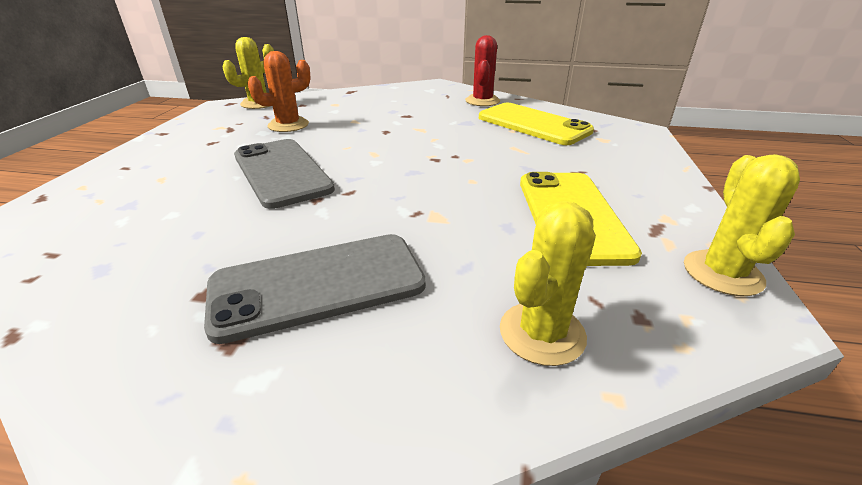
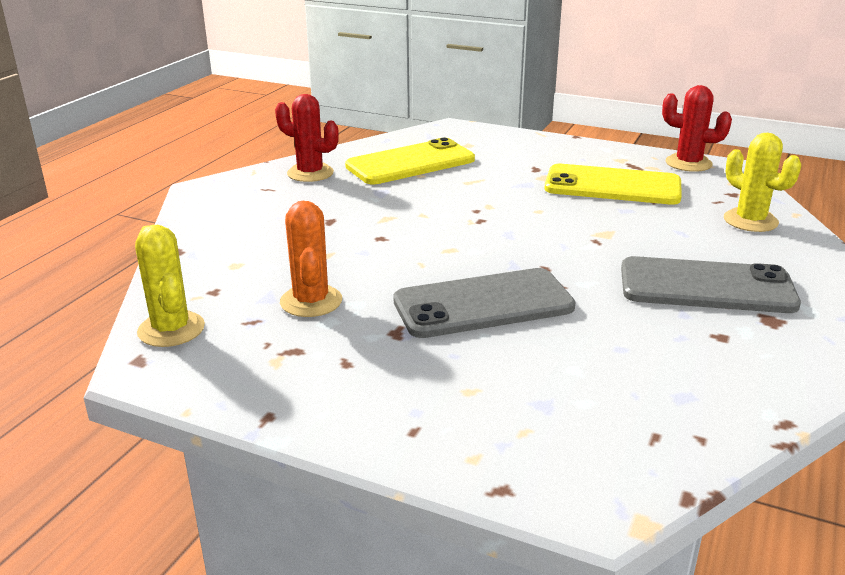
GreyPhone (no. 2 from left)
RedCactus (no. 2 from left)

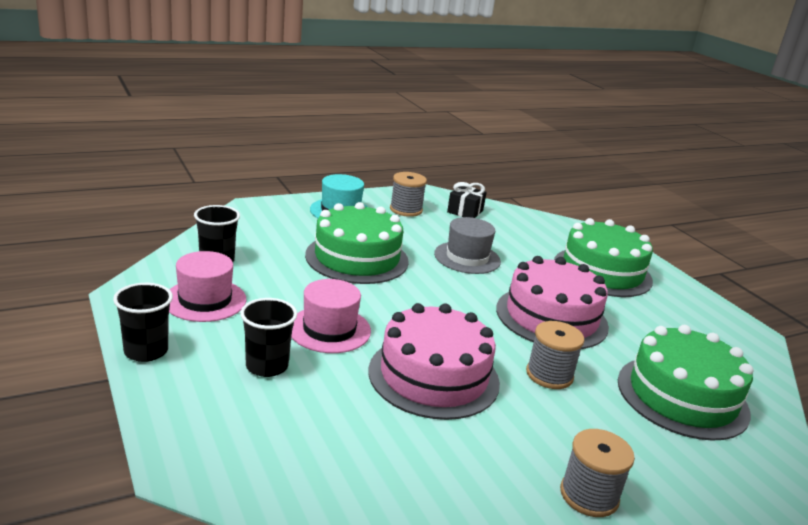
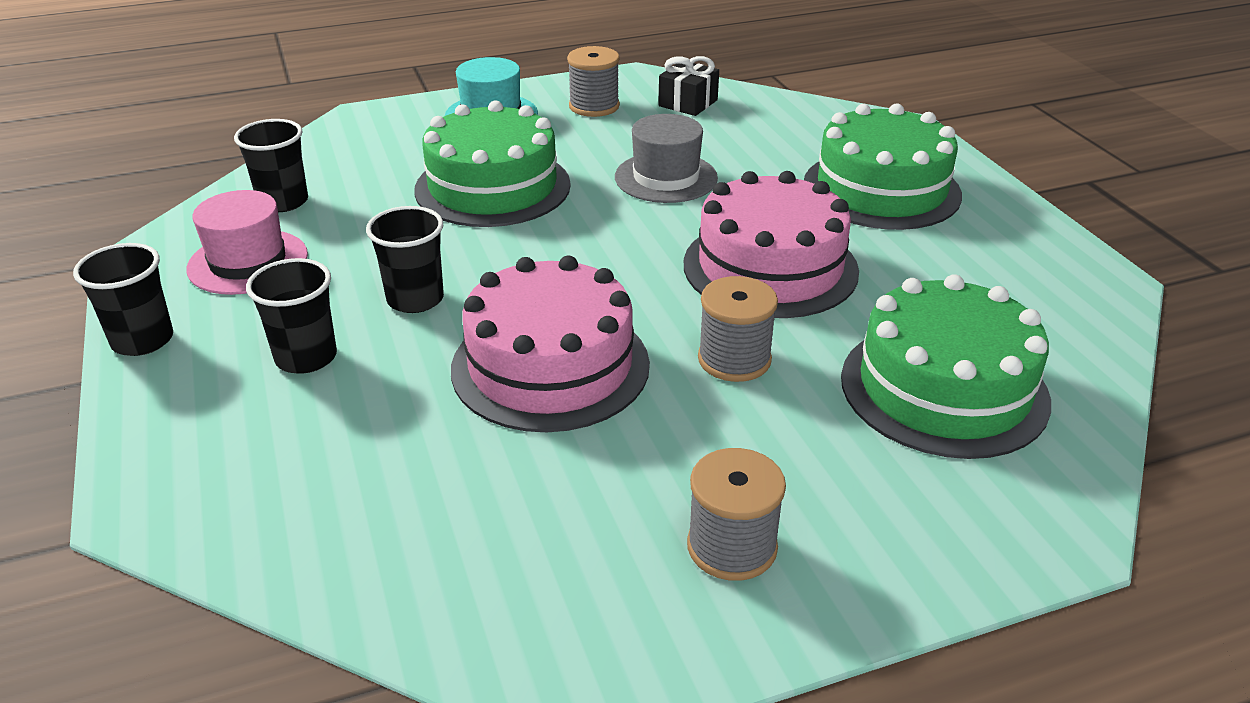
BlackCup (no. 4 from left)

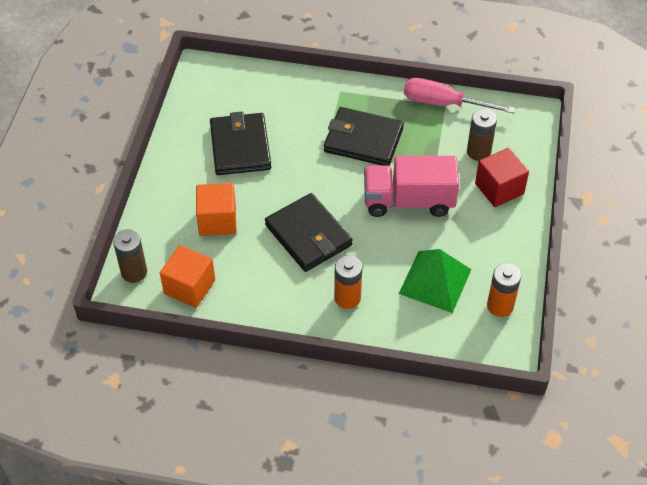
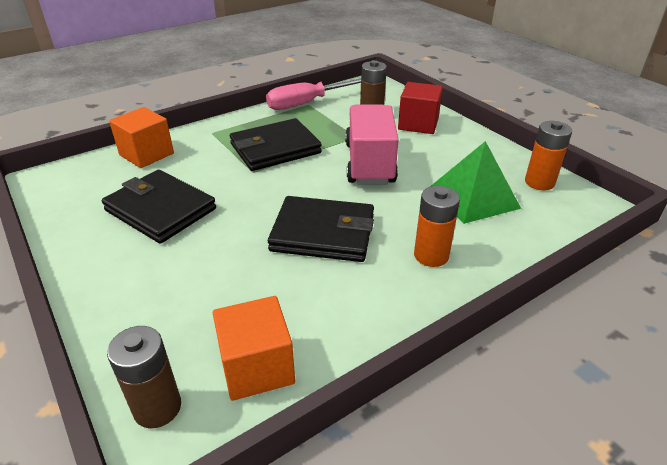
OrangeCube (no. 1 from left)
PinkTruck

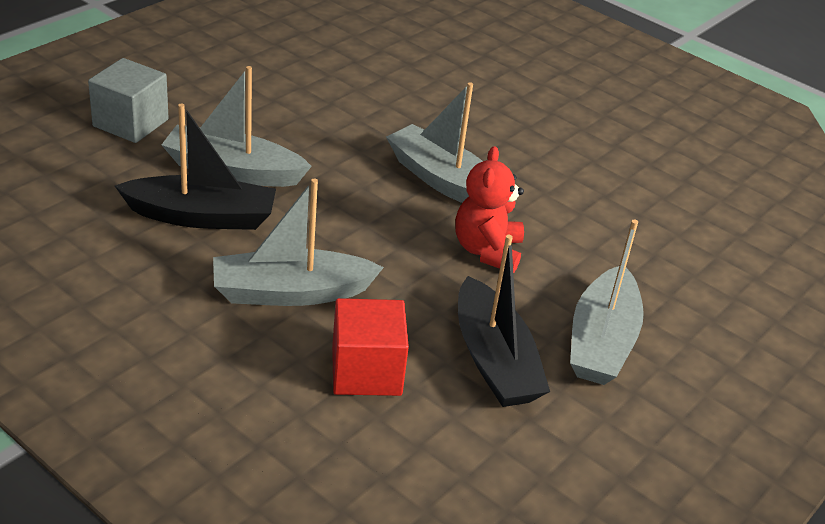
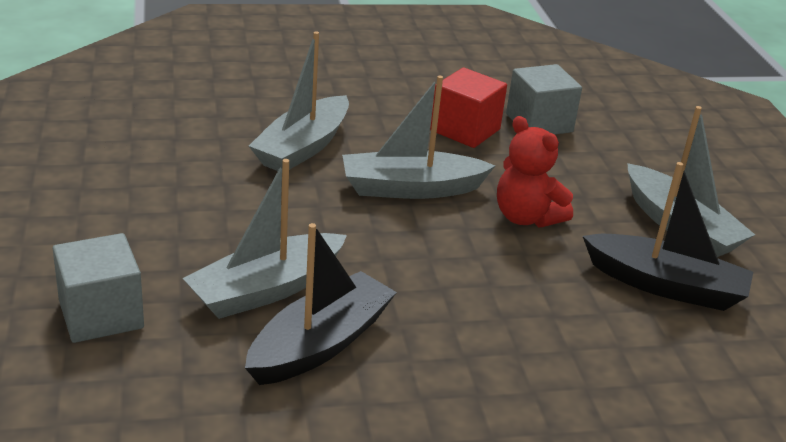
GreyBoat (no. 2 from left)
RedCube
GreyCube (no. 2 from left)

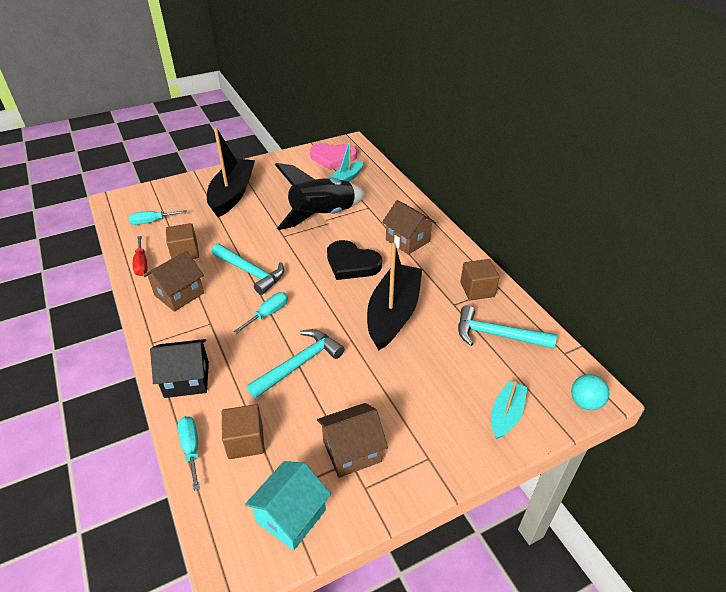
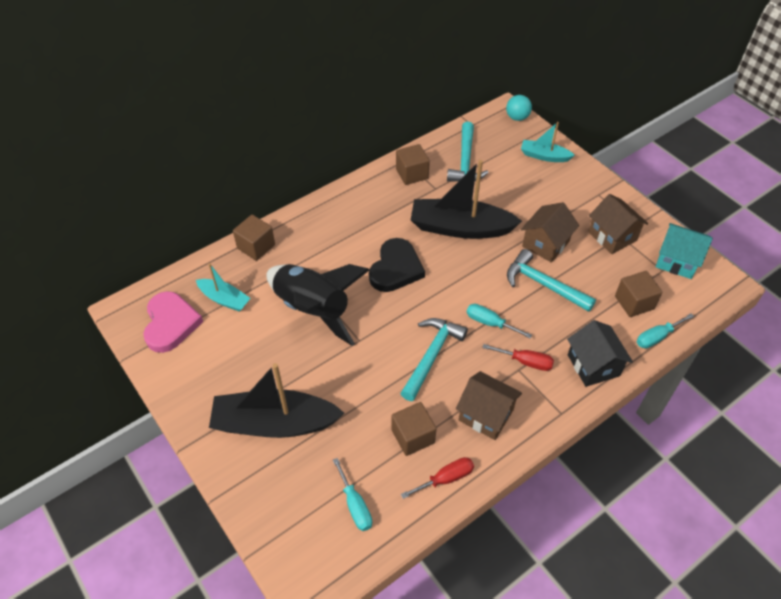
BrownHouse (no. 2 from left)
BrownCube (no. 1 from left)
RedScrewdriver (no. 2 from left)

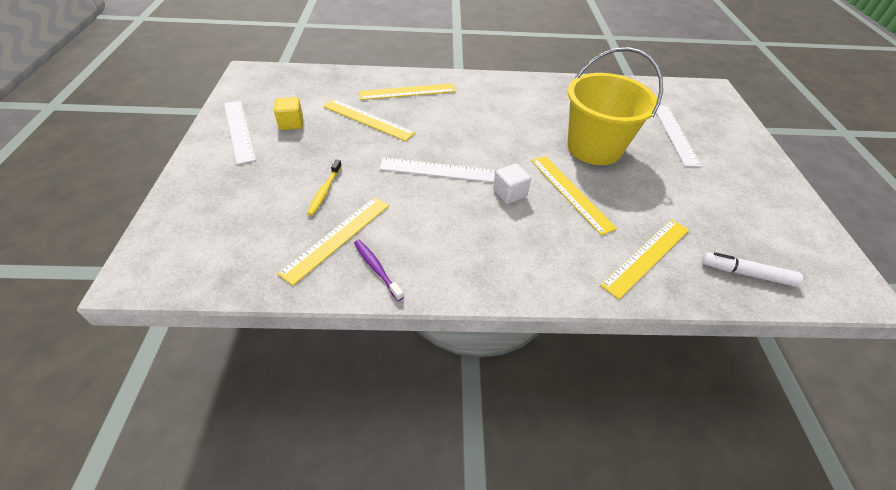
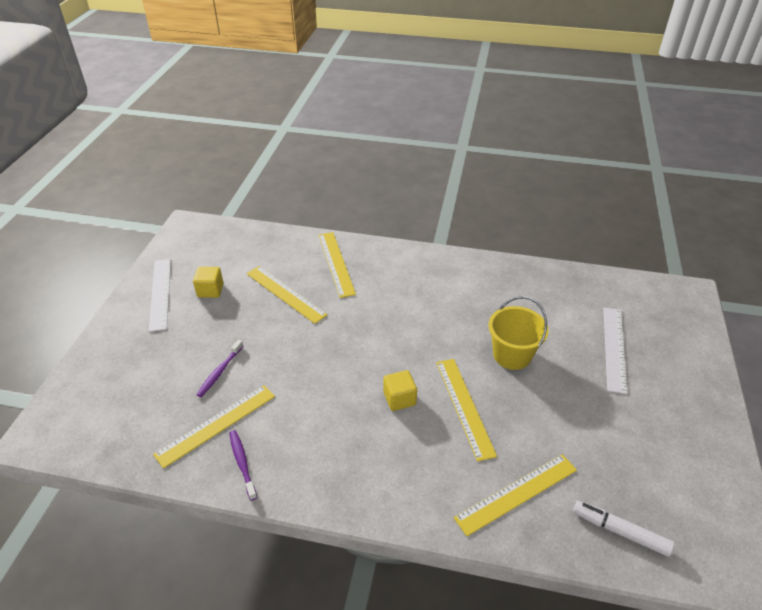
PurpleToothbrush (no. 1 from left)
YellowRuler (no. 3 from left)
WhiteRuler (no. 2 from left in the first image)
YellowCube (no. 2 from left)
YellowBucket

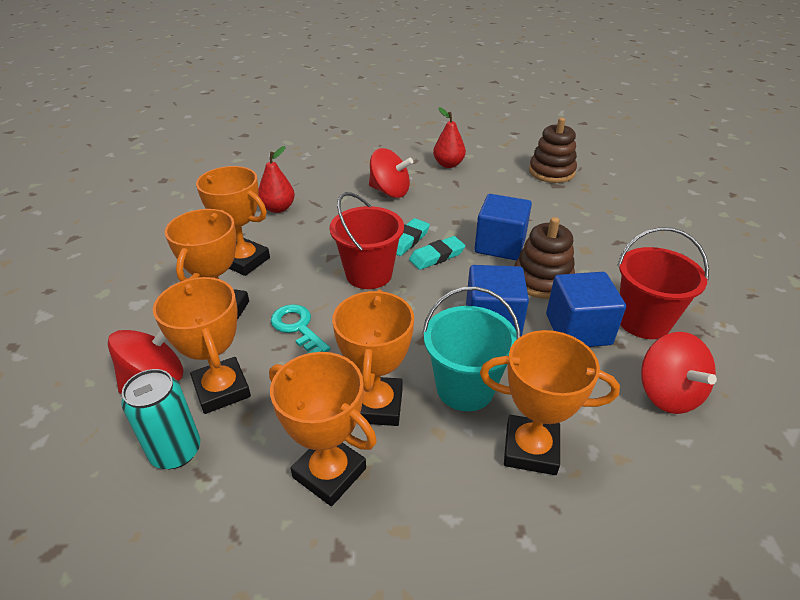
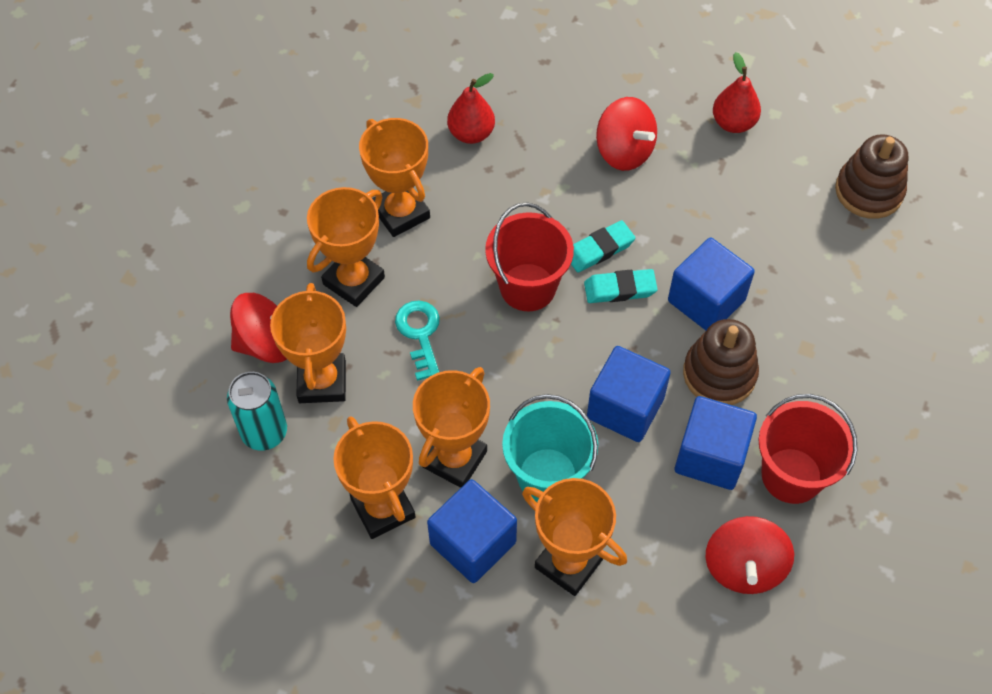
BlueCube (no. 1 from left)

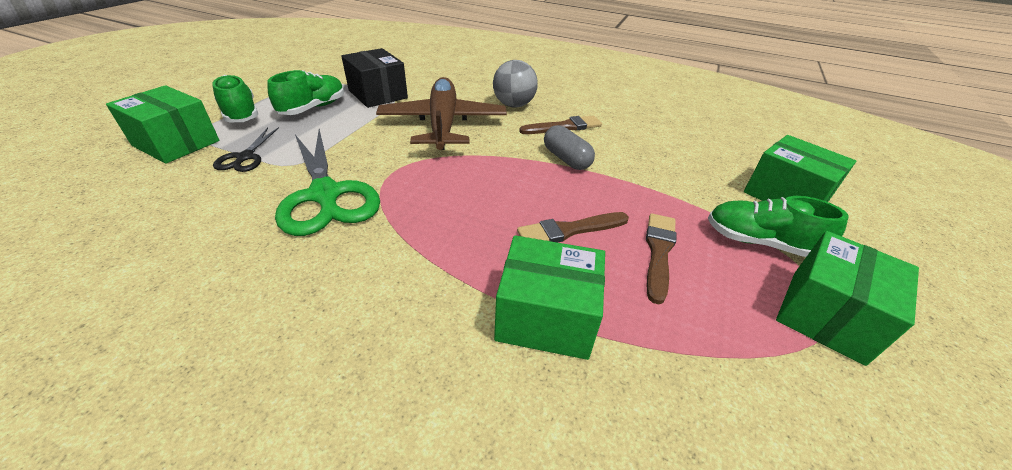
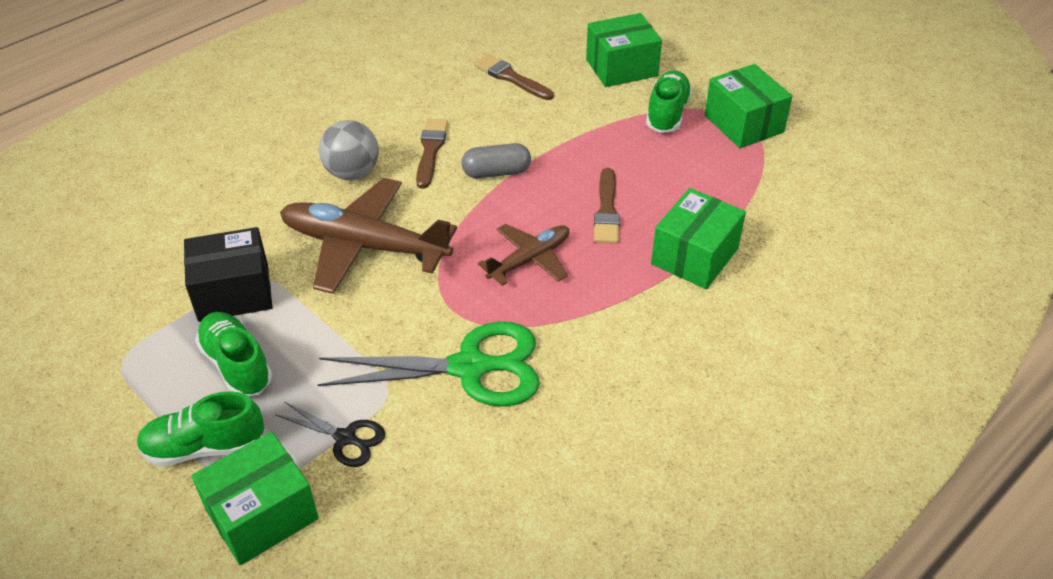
BrownBrush (no. 2 from left)
GreenShoe (no. 3 from left)
BrownPlane (no. 2 from left)

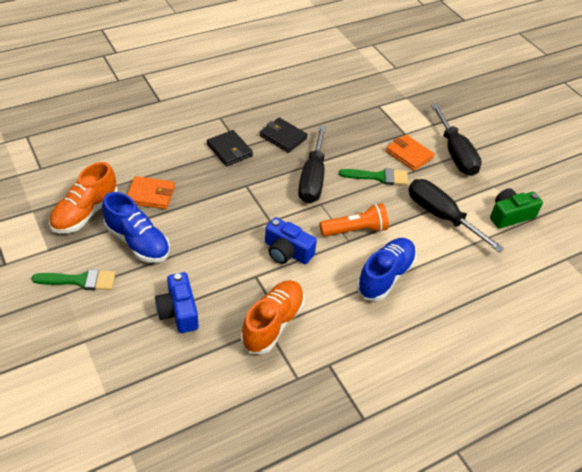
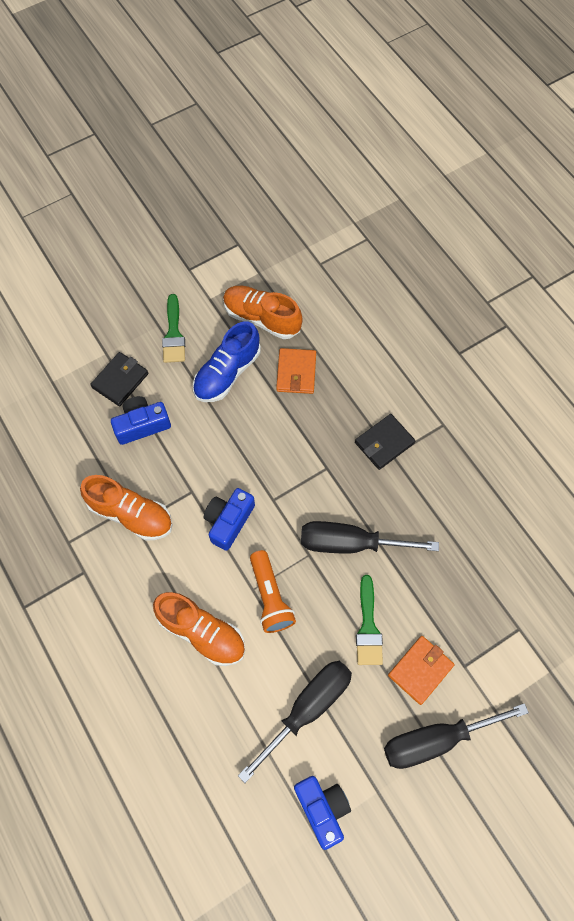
BlackWallet (no. 1 from left)
OrangeShoe (no. 2 from left)
BlueCamera (no. 3 from left)

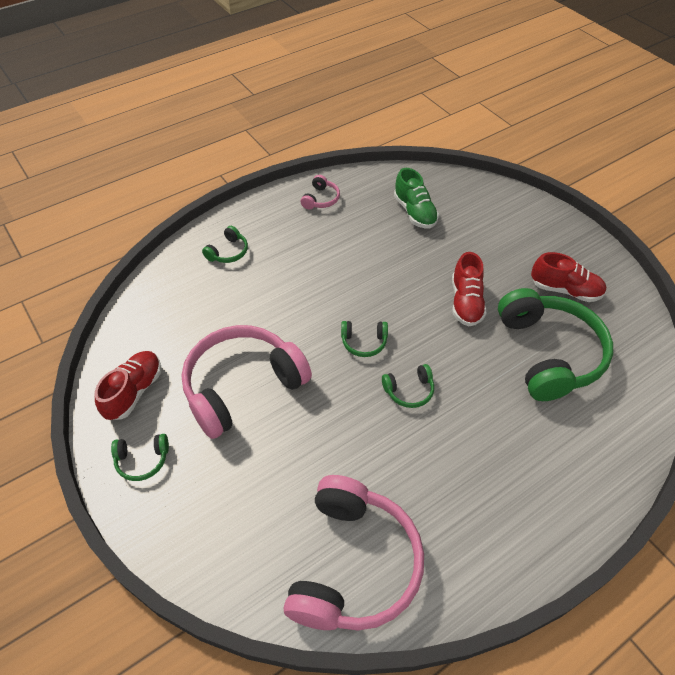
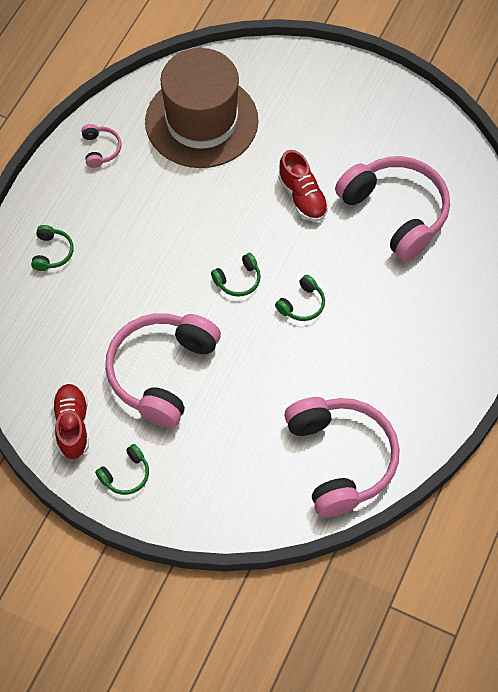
BrownHat
PinkHeadphones (no. 4 from left)
RedShoe (no. 3 from left in the first image)

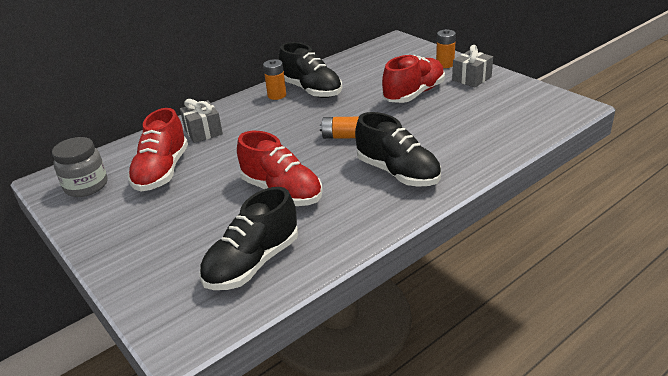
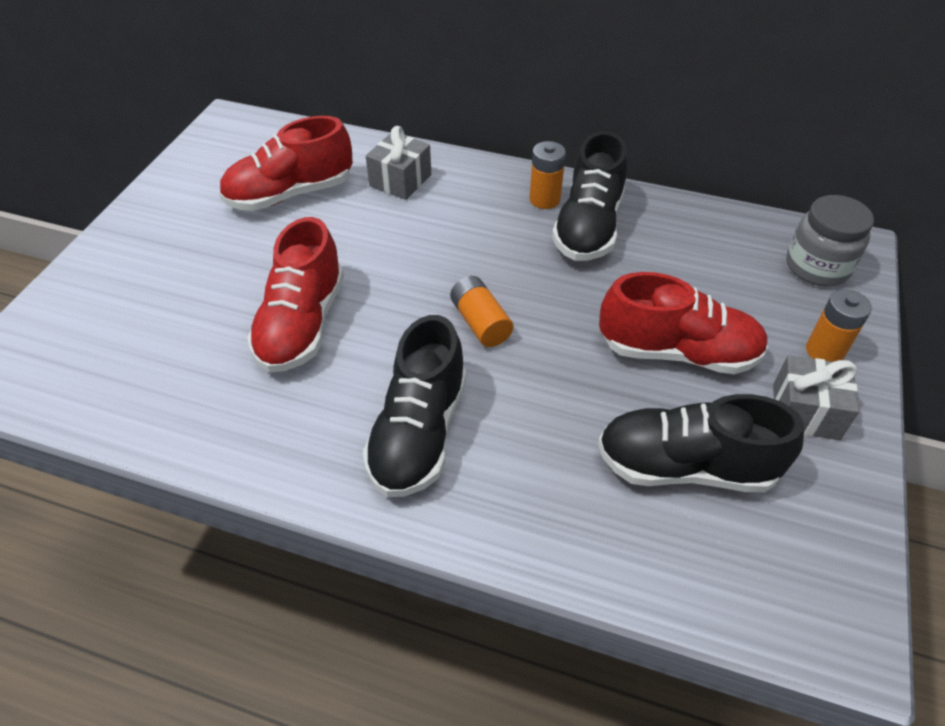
GreyJar
BlackShoe (no. 3 from left)

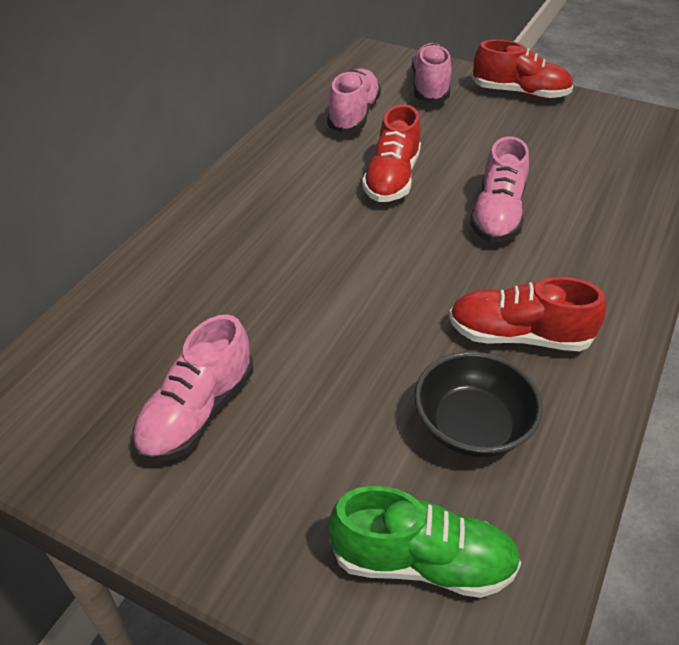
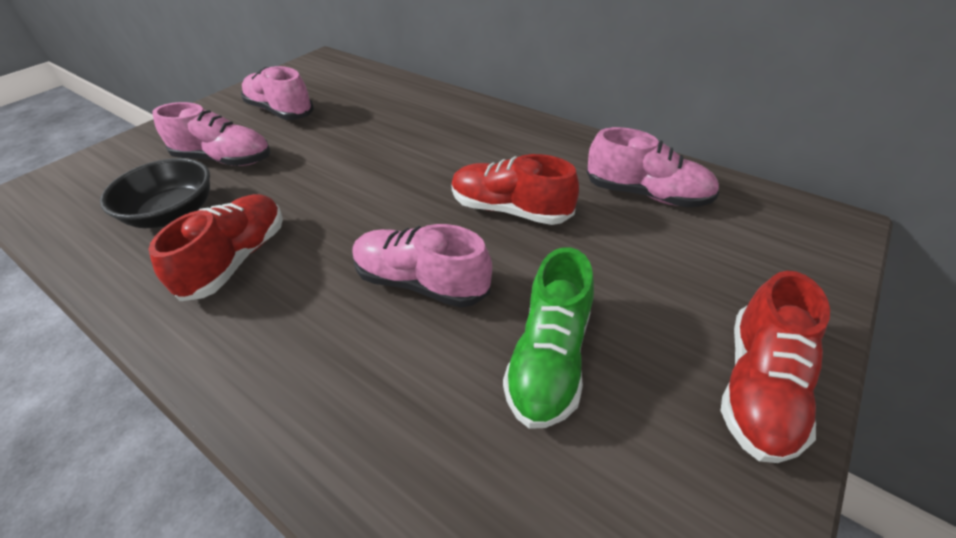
GreenShoe
PinkShoe (no. 1 from left)

